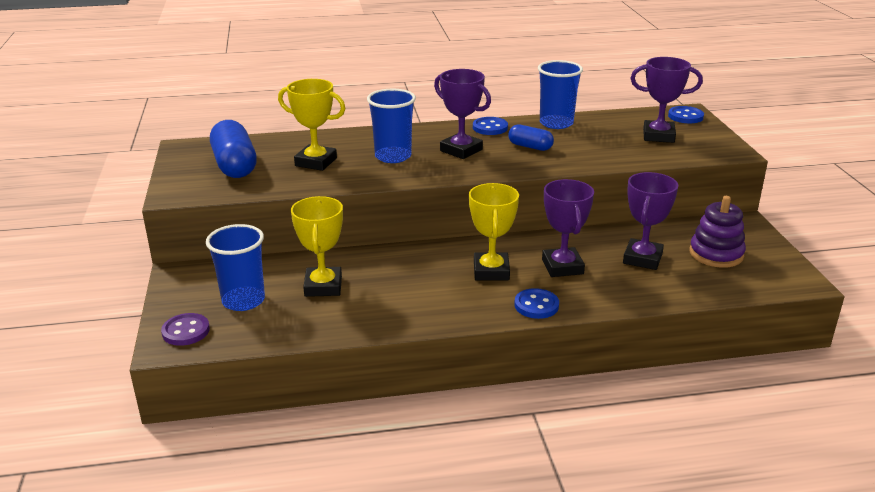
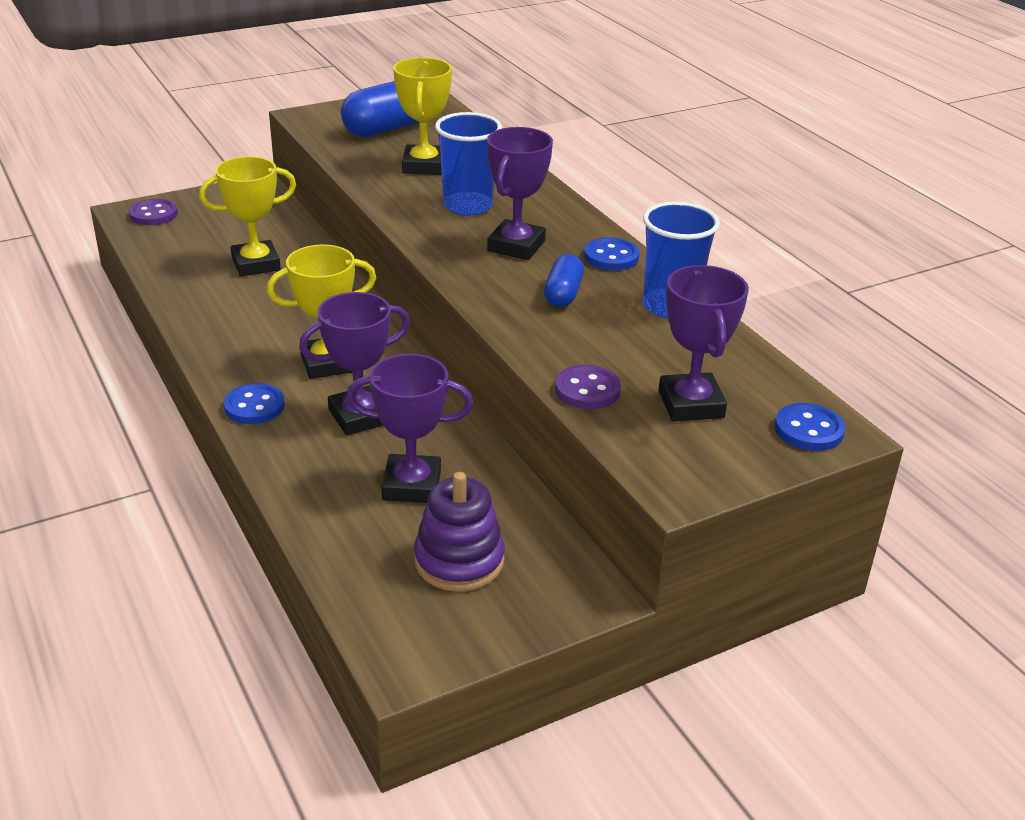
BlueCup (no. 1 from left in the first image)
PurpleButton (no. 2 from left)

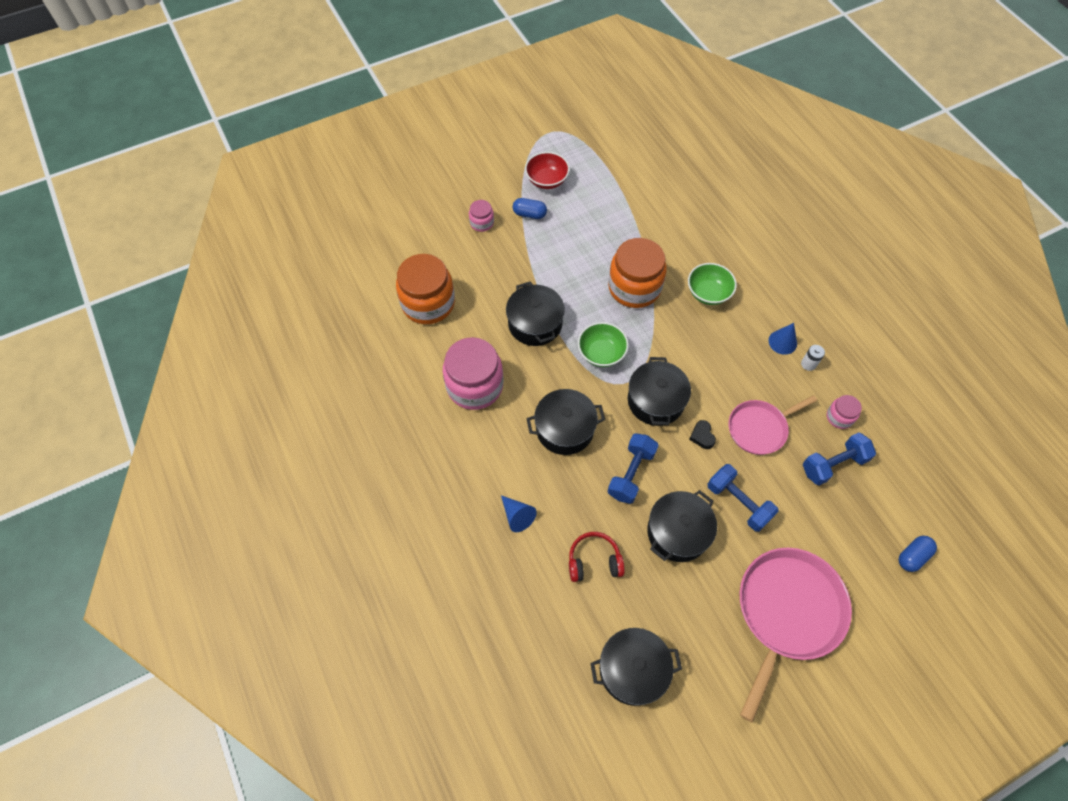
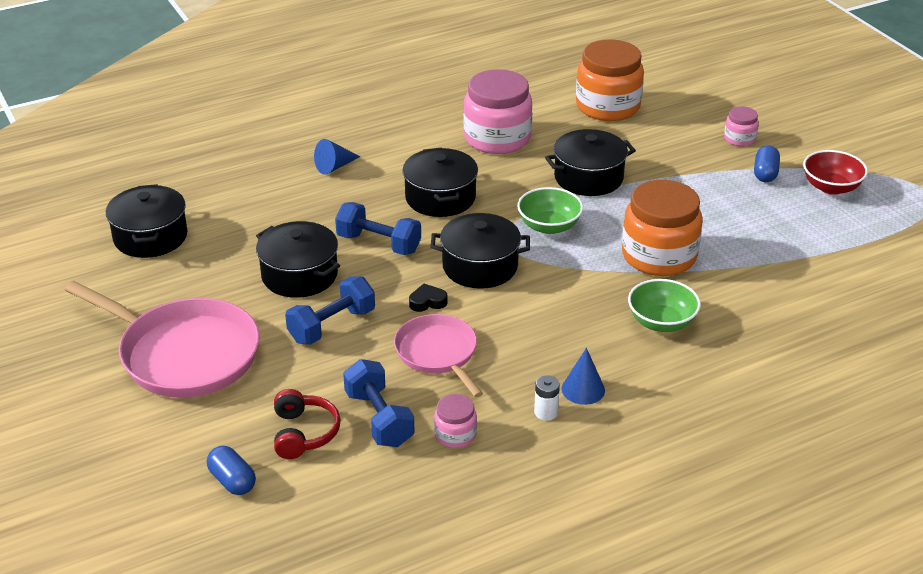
RedHeadphones

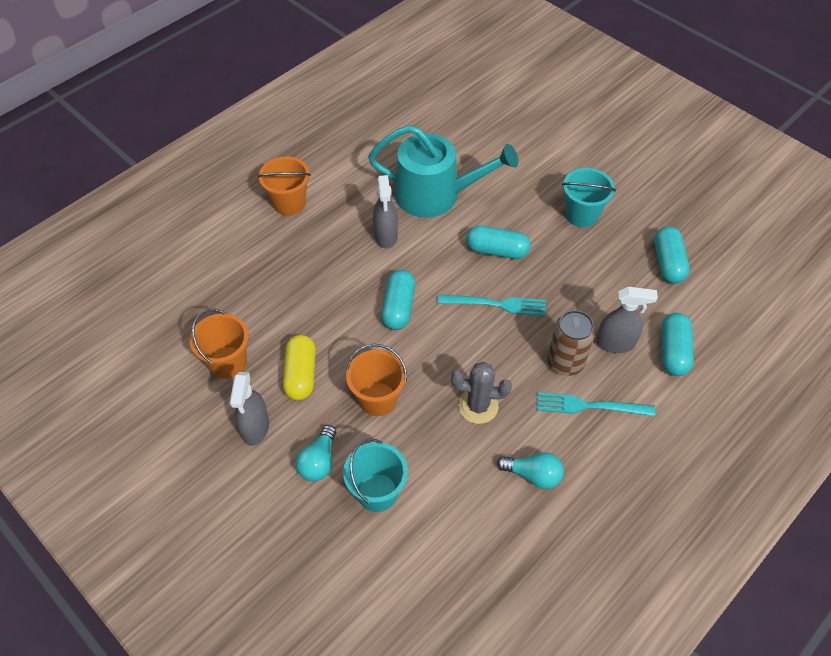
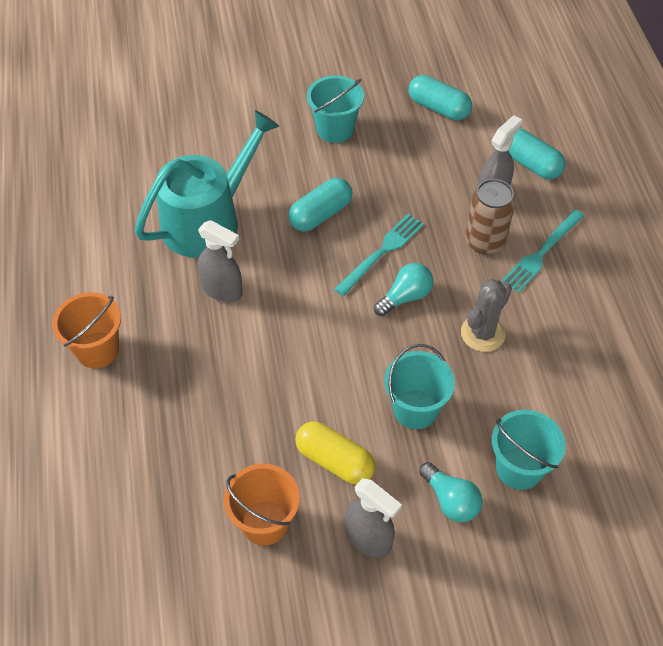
TurquoiseBucket (no. 2 from left)
TurquoiseCapsule (no. 1 from left in the first image)
TurquoiseLightBulb (no. 1 from left)

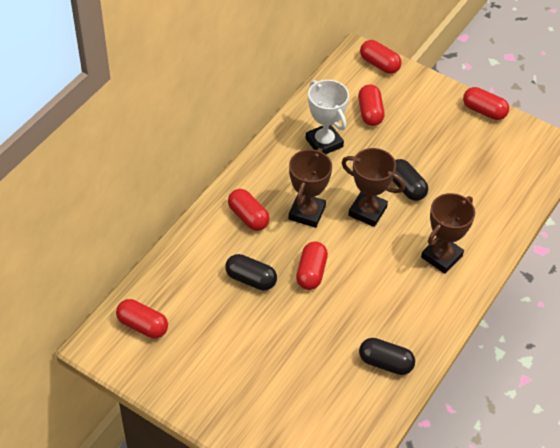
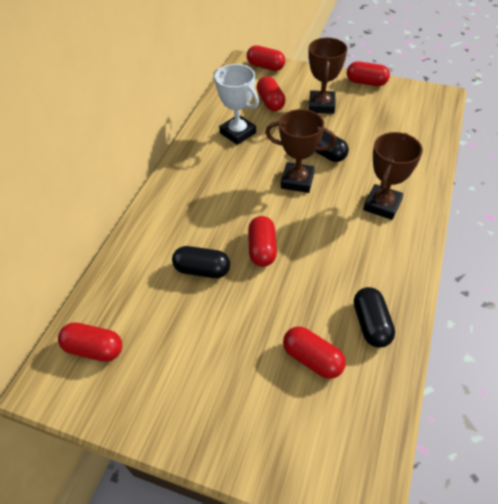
RedCapsule (no. 5 from left)
BrownTrophy (no. 2 from left)
BlackCapsule (no. 3 from left)

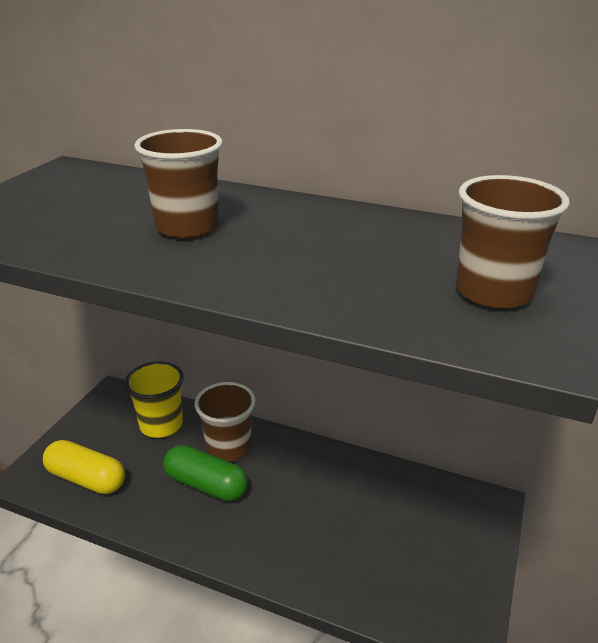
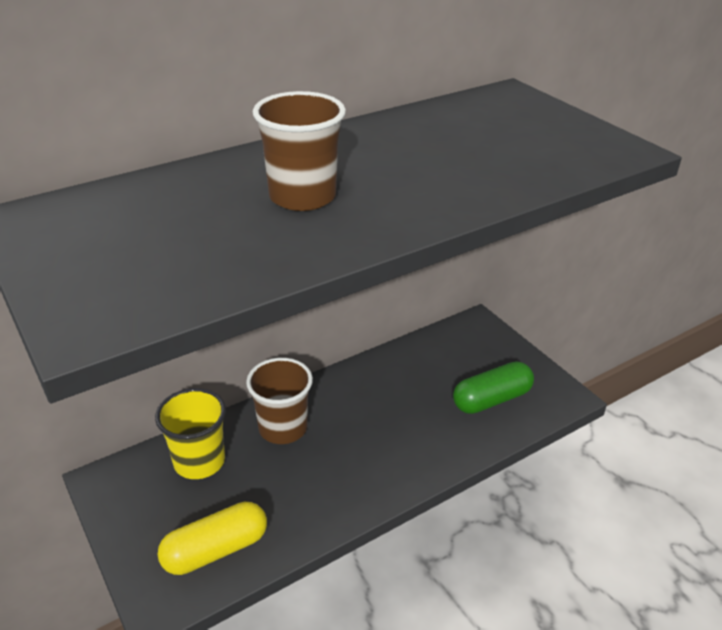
GreenCapsule
BrownCup (no. 3 from left in the first image)

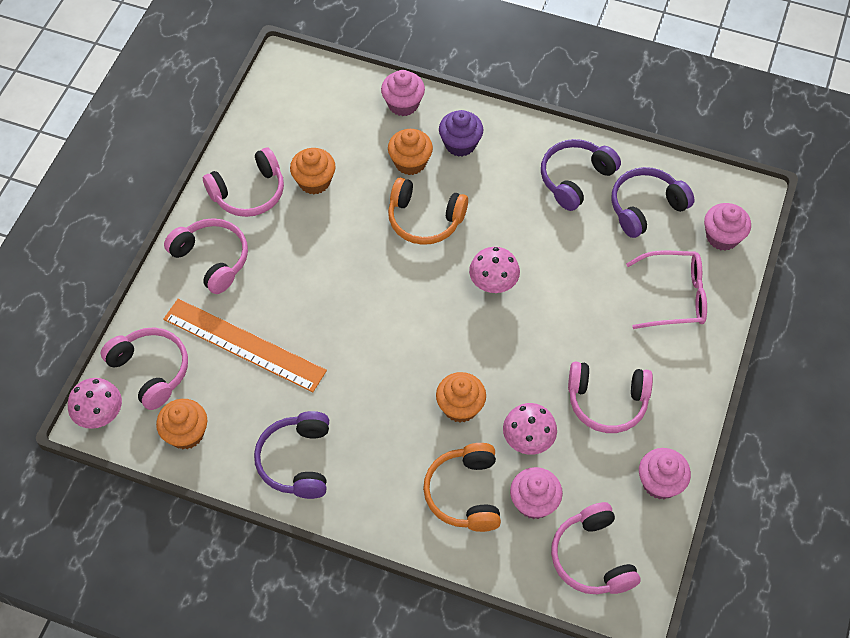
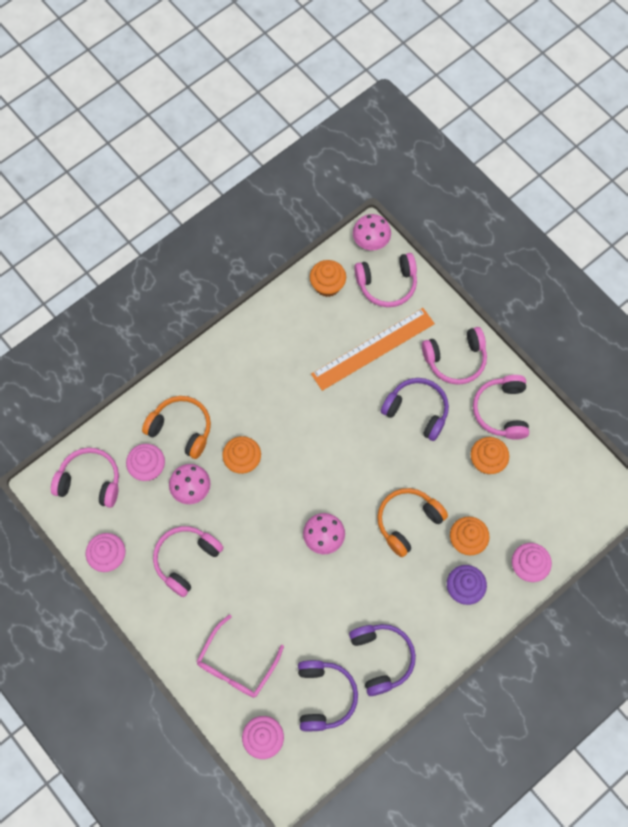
PurpleHeadphones (no. 3 from left)

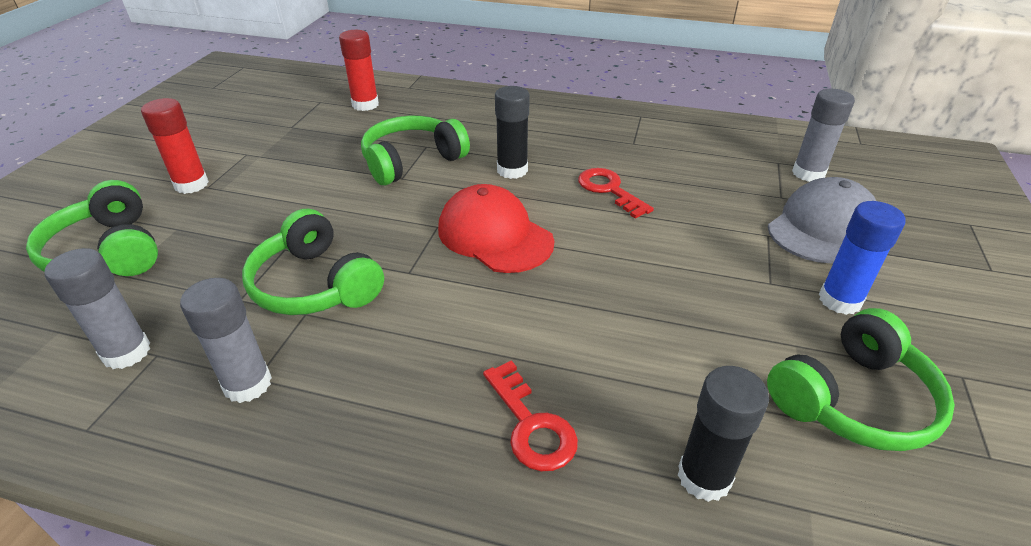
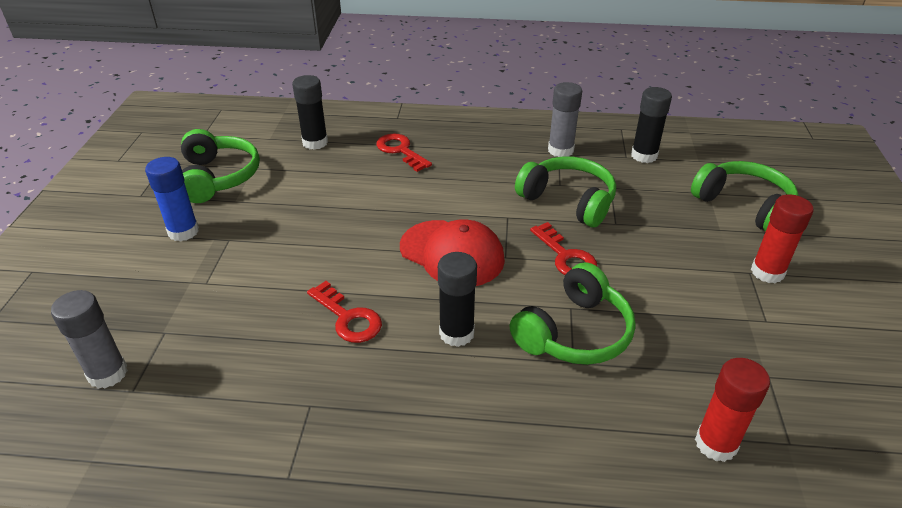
BlackGlueStick (no. 3 from left)
GreenHeadphones (no. 1 from left)
GreyCap
RedKey (no. 3 from left)

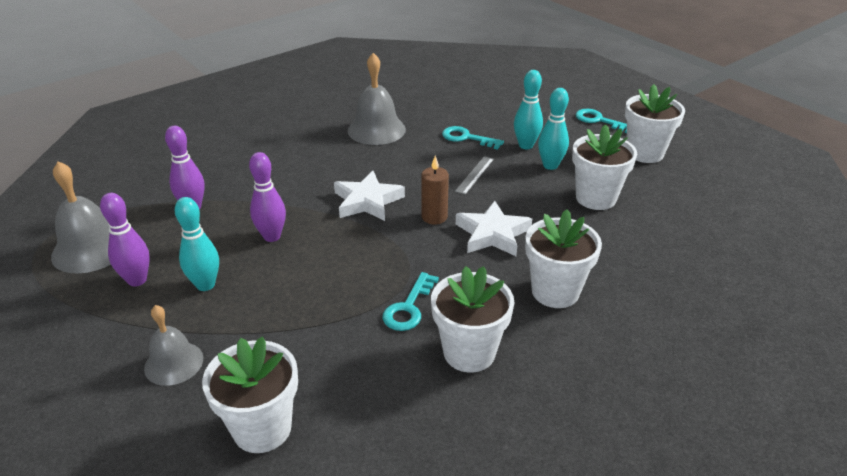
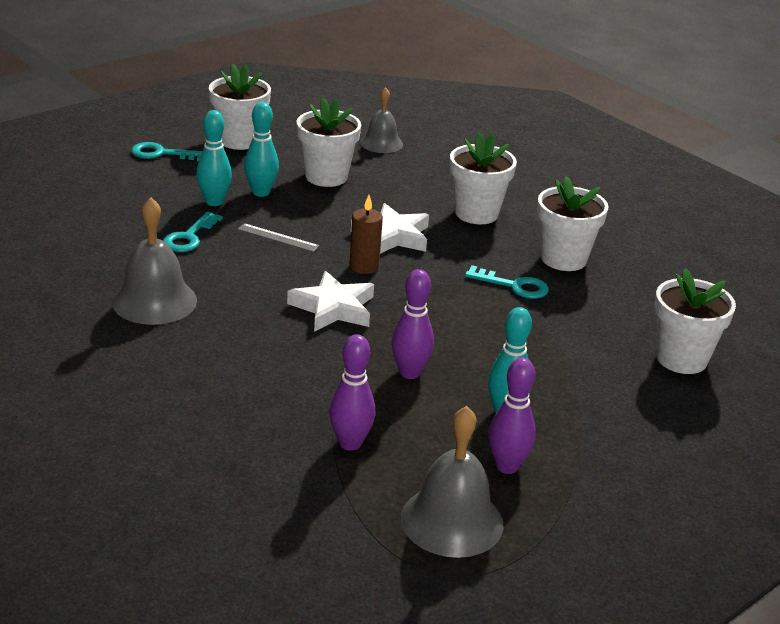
GreyBell (no. 2 from left)
TurquoiseKey (no. 1 from left)

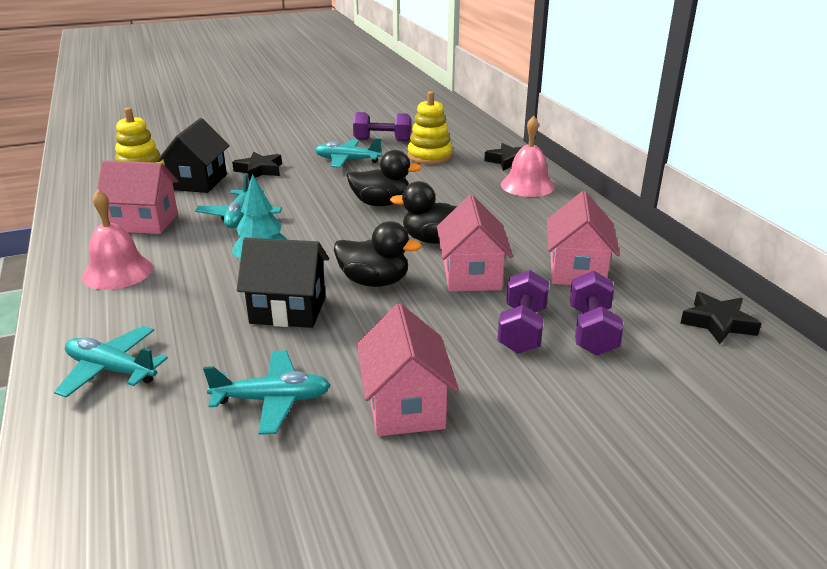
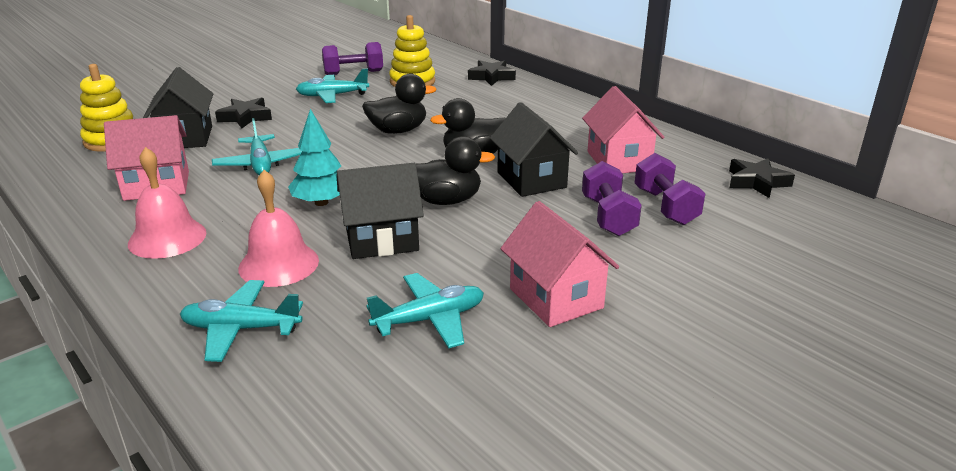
BlackHouse (no. 3 from left)
PinkBell (no. 2 from left)

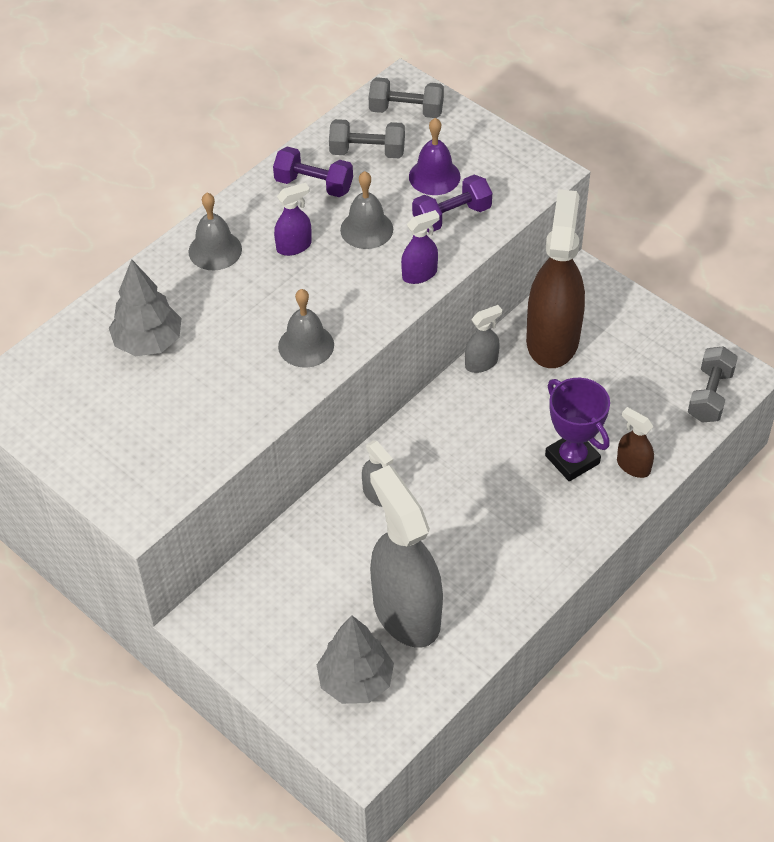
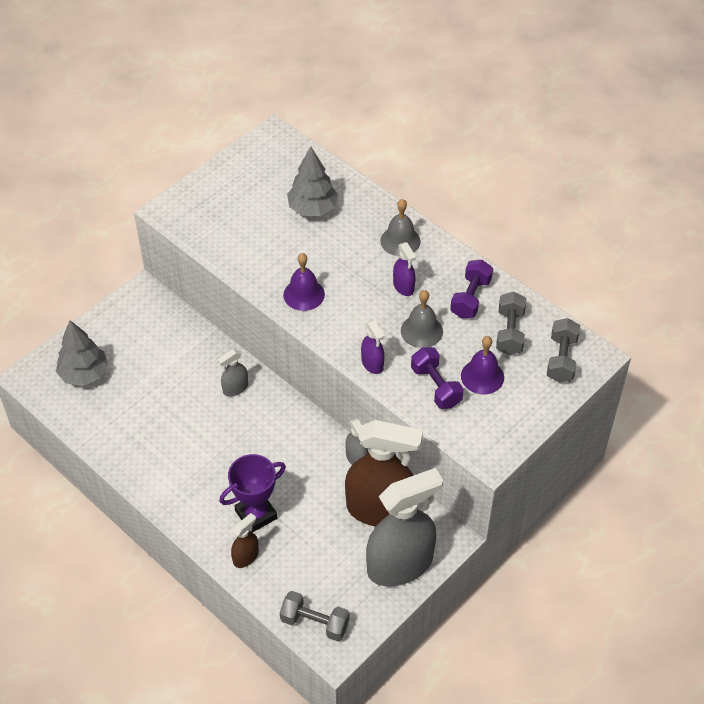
PurpleBell (no. 1 from left)
GreySprayBottle (no. 3 from left)

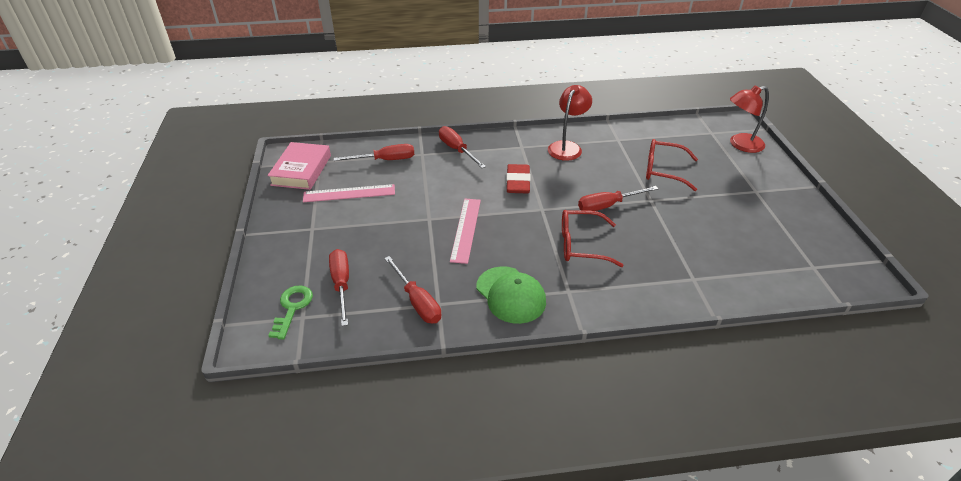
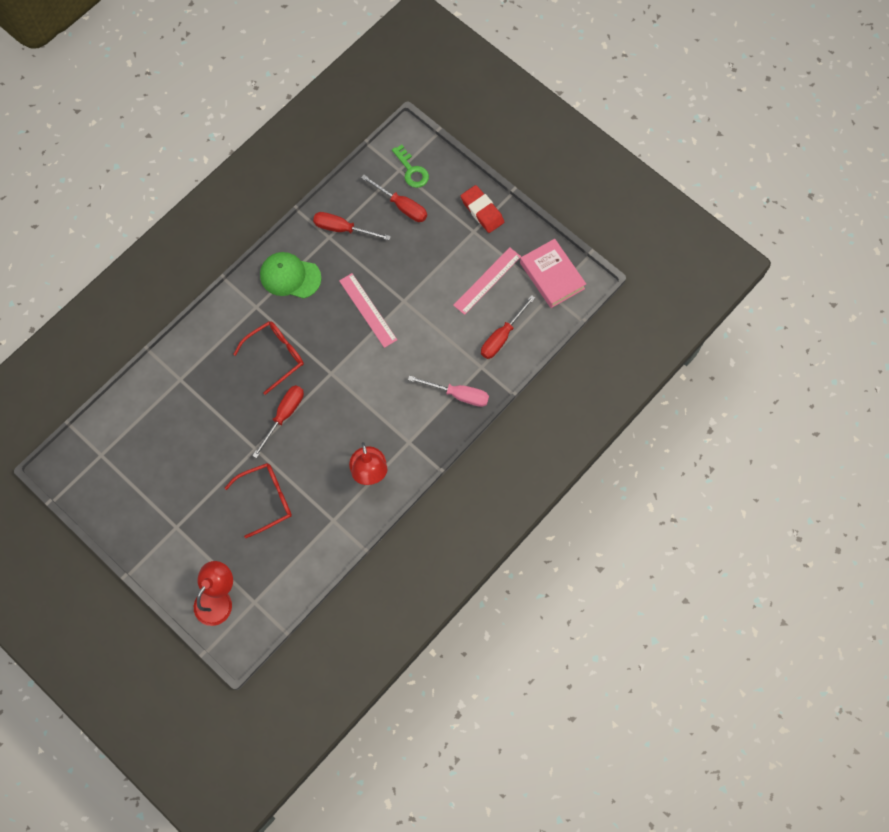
PinkScrewdriver
RedEraser

